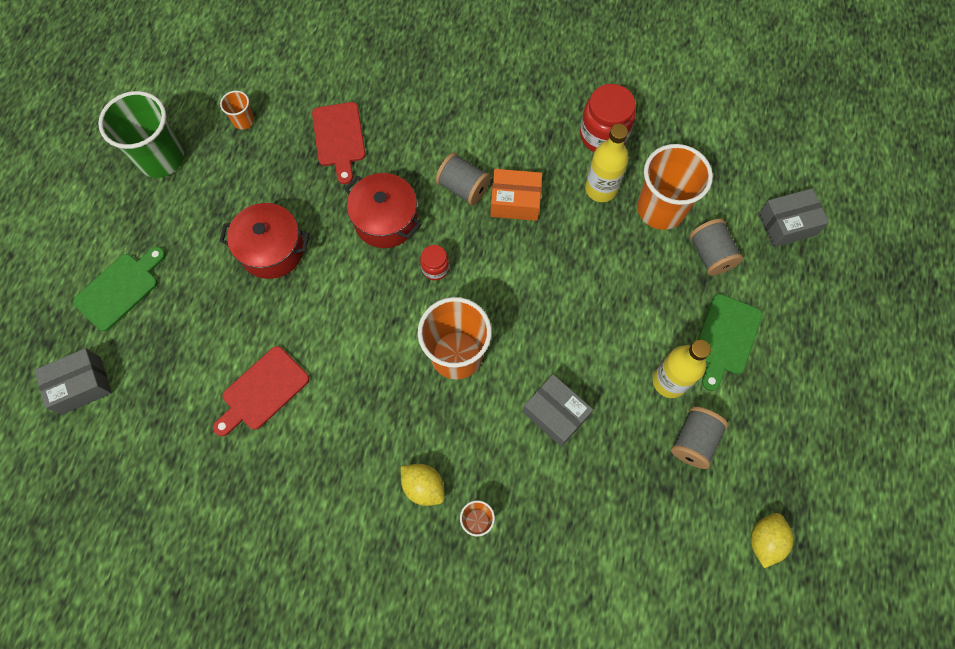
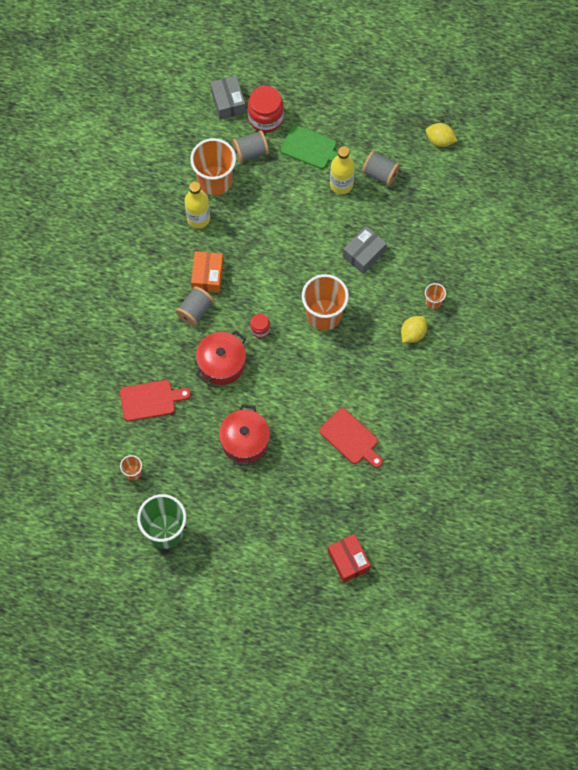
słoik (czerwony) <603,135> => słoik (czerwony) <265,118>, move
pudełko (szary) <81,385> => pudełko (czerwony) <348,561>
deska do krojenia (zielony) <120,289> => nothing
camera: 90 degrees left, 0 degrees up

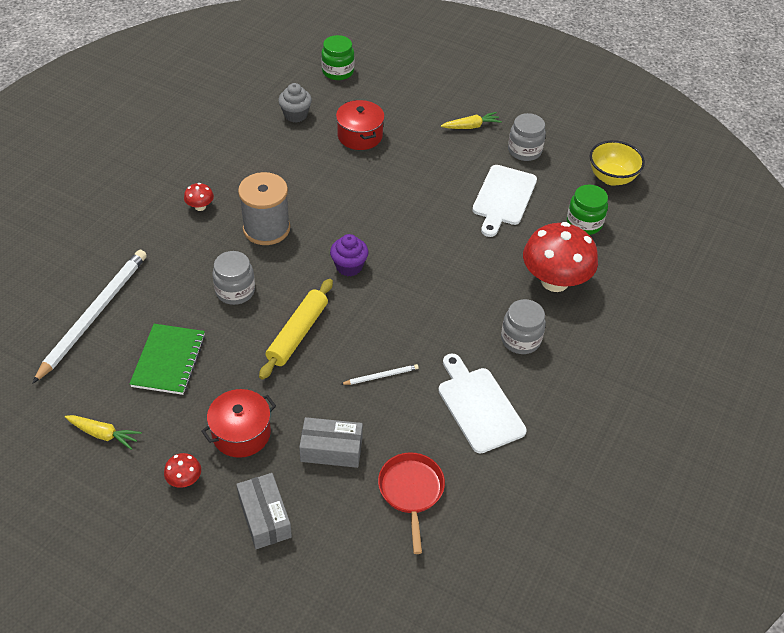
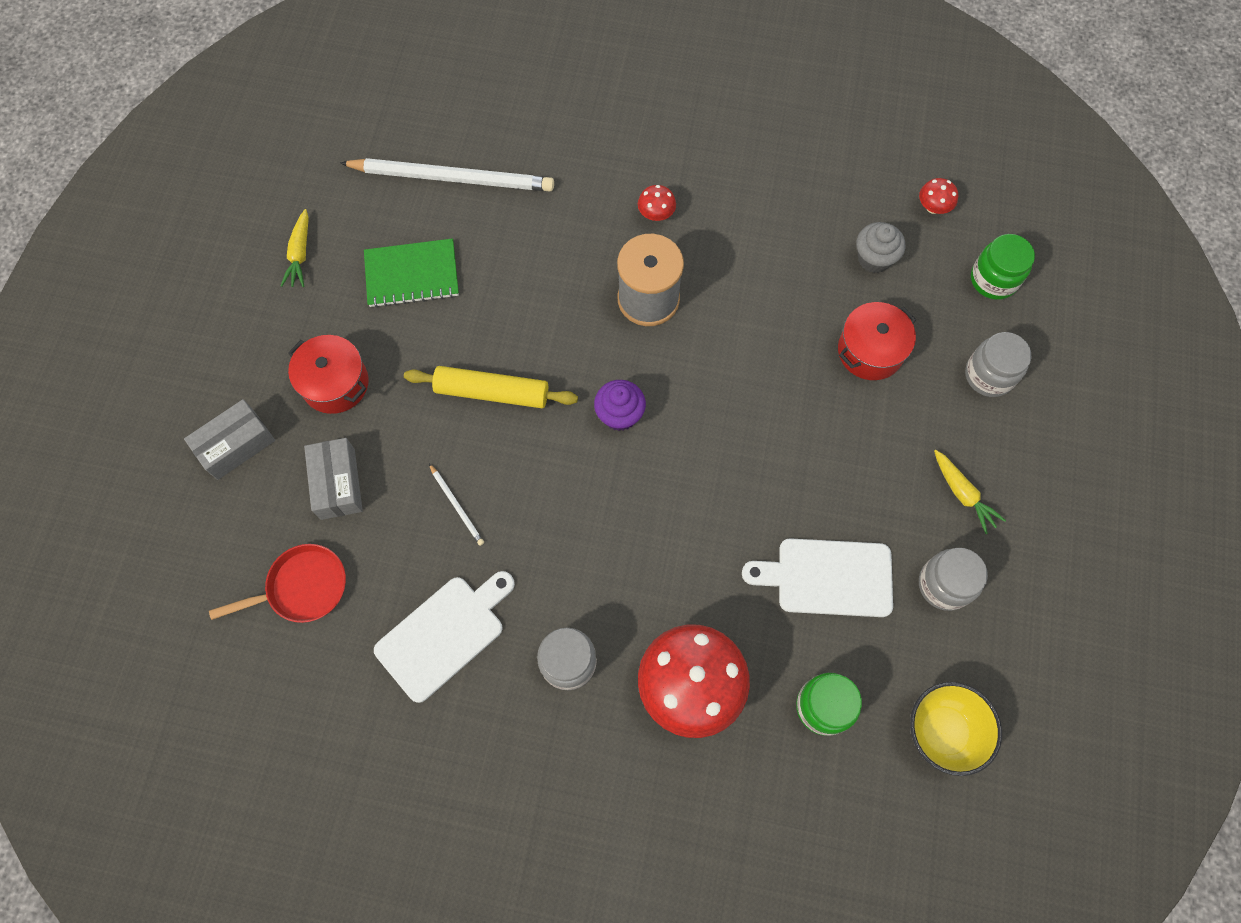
grzyb (czerwony) <184,480> => grzyb (czerwony) <933,207>, move
słoik (szary) <235,291> => słoik (szary) <989,375>, move
camera: 75 degrees right, 20 degrees up

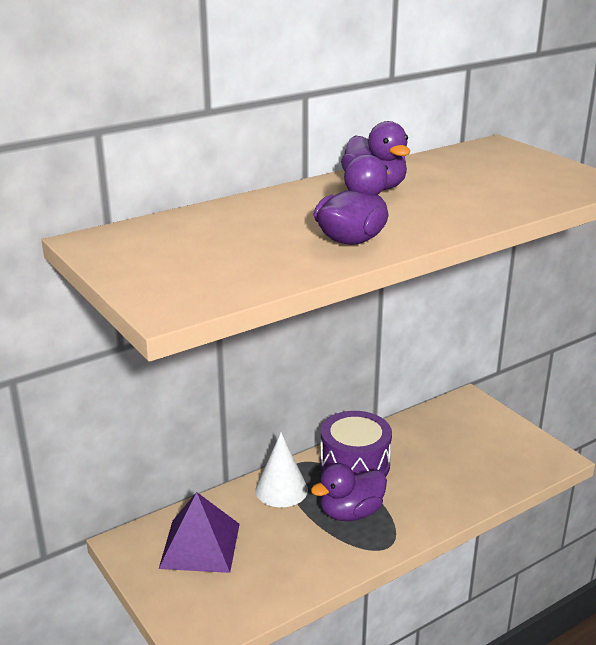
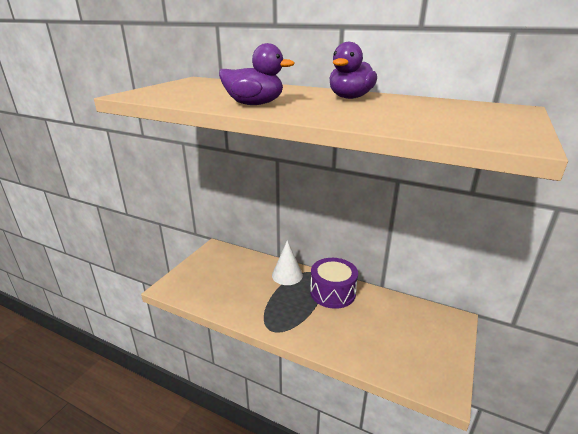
piramida (fioletowy) <200,545> => nothing
kaczka (fioletowy) <351,513> => nothing
camera: 60 degrees right, 0 degrees up

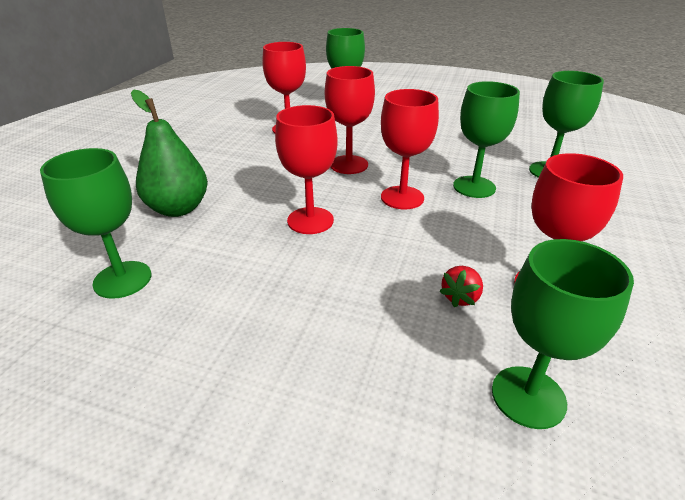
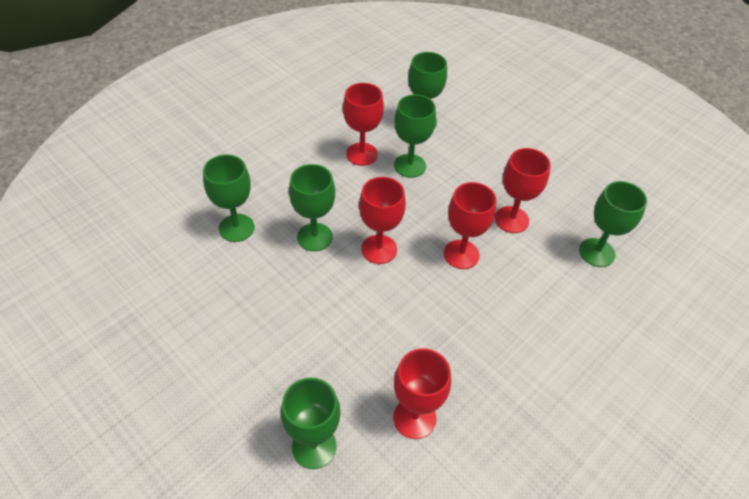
truskawka (czerwony) <460,297> => kielich (zielony) <410,166>
kielich (czerwony) <349,165> => kielich (czerwony) <511,220>, move
gruszka (zielony) <178,208> => nothing
camera: 155 degrees left, 15 degrees up

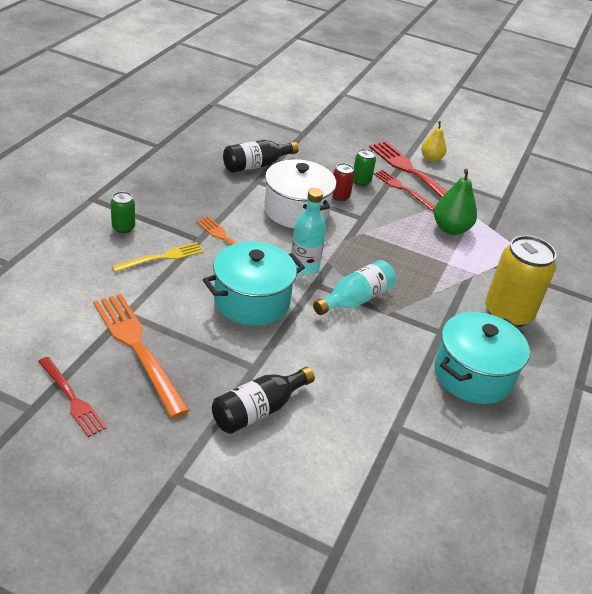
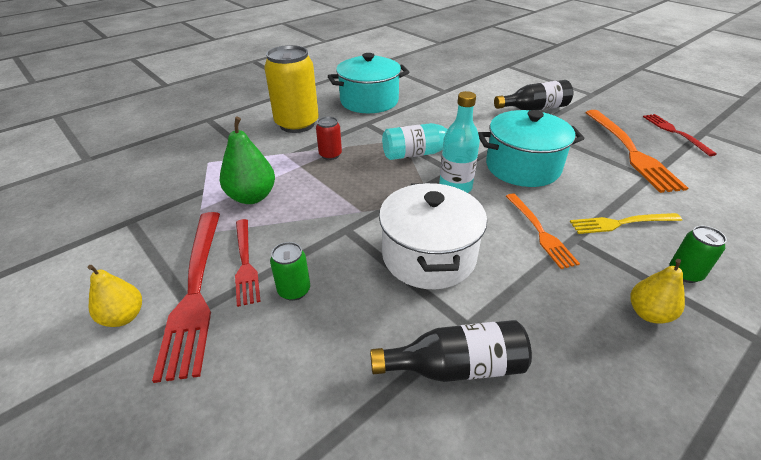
puszka (czerwony) <339,196> => puszka (czerwony) <330,155>, move
nothing => gruszka (żółty) <648,313>
camera: 150 degrees left, 0 degrees up

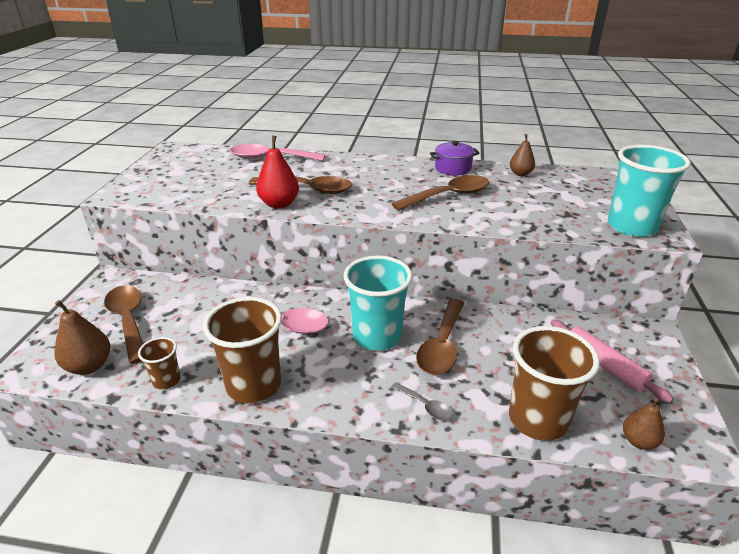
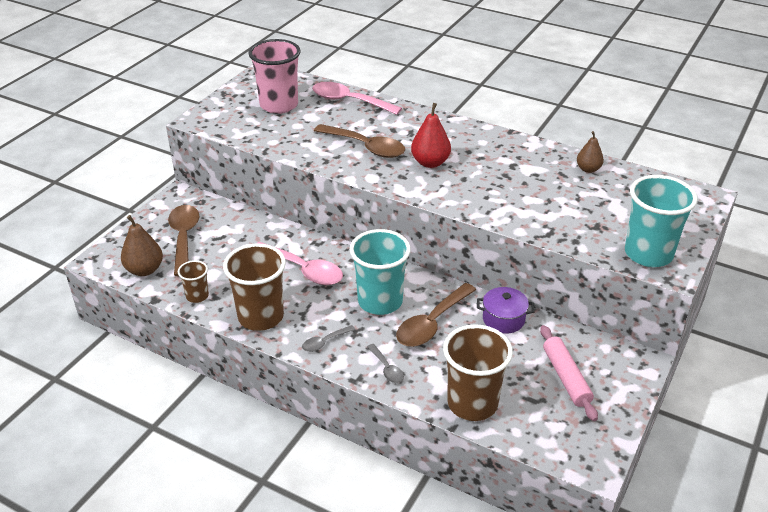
nothing => szklanka (różowy) <279,105>
nothing => łyżka (szary) <324,342>
gruszka (czerwony) <279,204> => gruszka (czerwony) <430,163>, move
garnek (fioletowy) <453,168> => garnek (fioletowy) <503,319>, move
łyżka (brązowy) <448,196> => nothing
gruszka (brązowy) <638,441> => nothing
camera: 20 degrees right, 5 degrees up

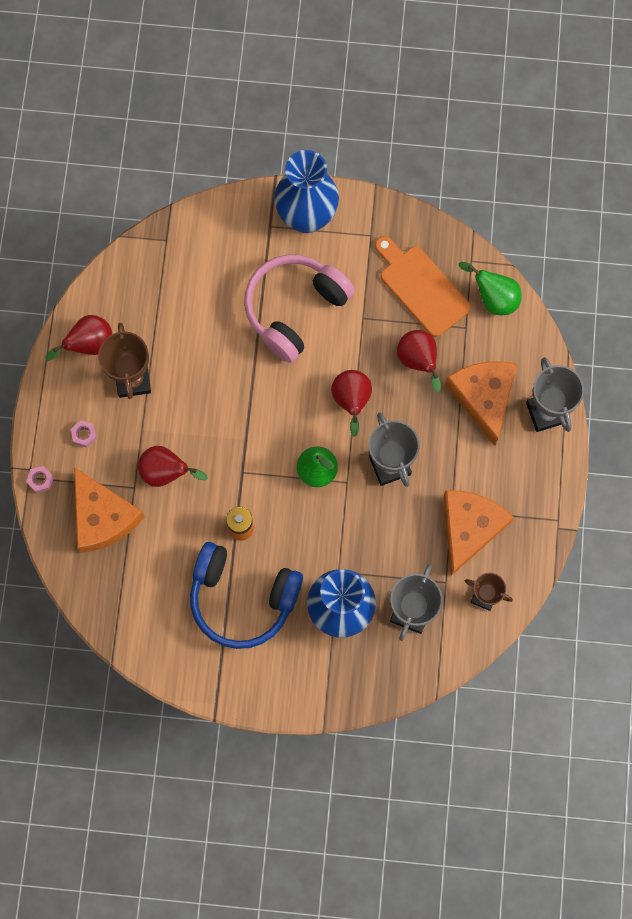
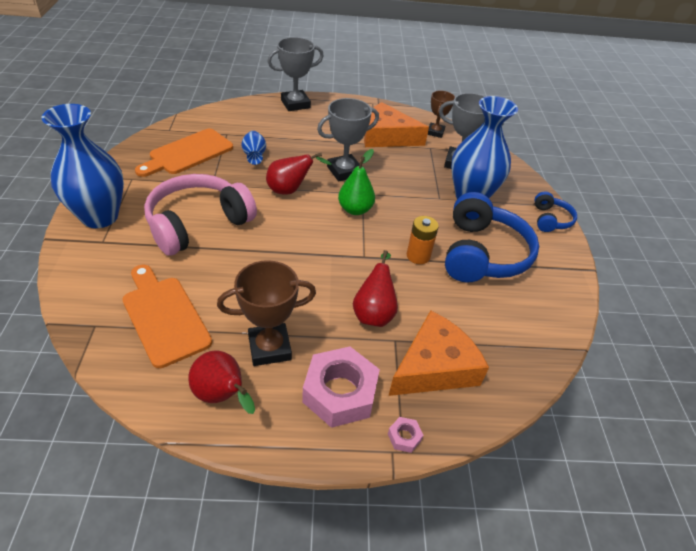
nothing => deska do krojenia (pomarańczowy) <164,316>
słuchawki (różowy) <294,309> => słuchawki (różowy) <198,224>, 105 degrees clockwise
gruszka (czerwony) <418,361> => wazon (niebieski) <254,156>
nakrętka (różowy) <84,435> => nakrętka (różowy) <340,392>, x2.40
nothing => słuchawki (niebieski) <550,219>
ser (pomarańczowy) <484,397> => nothing
gruszka (zielony) <493,299> => nothing
camera: 100 degrees left, 30 degrees down

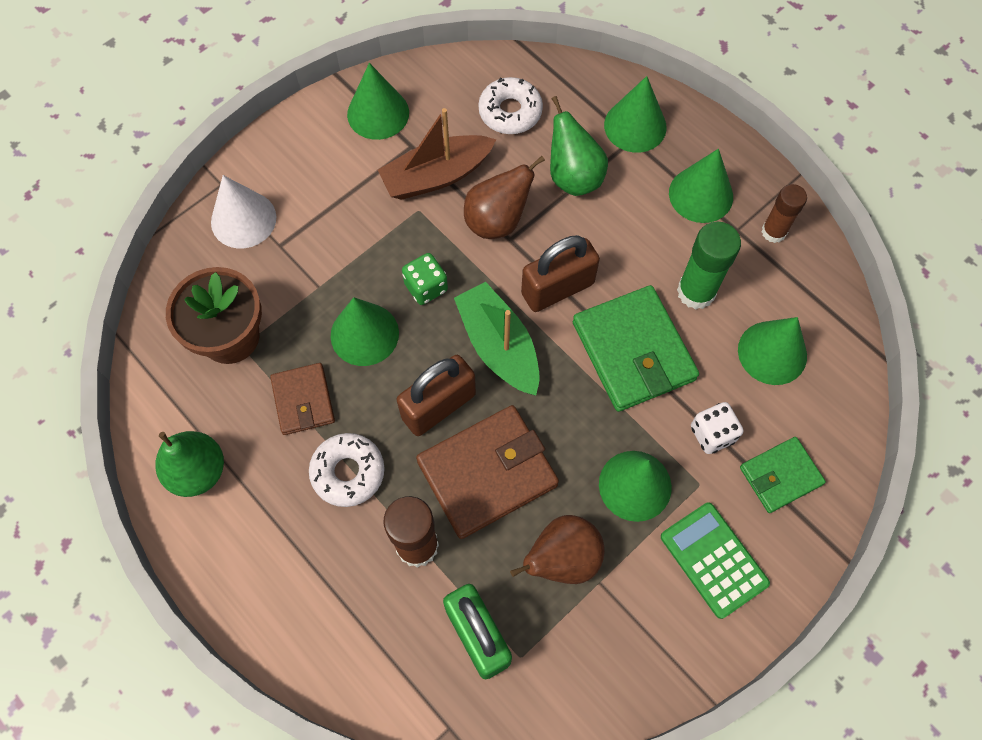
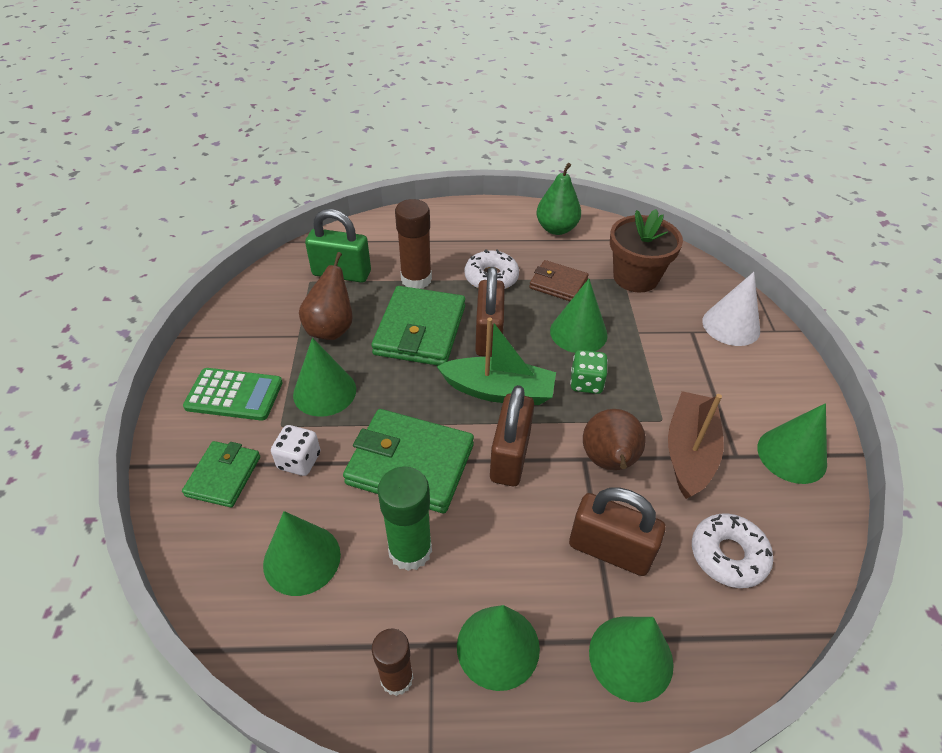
portfel (brązowy) <487,473> => portfel (zielony) <420,330>
gruszka (zielony) <573,177> => kłódka (brązowy) <610,550>
camera: 130 degrees right, 20 degrees down

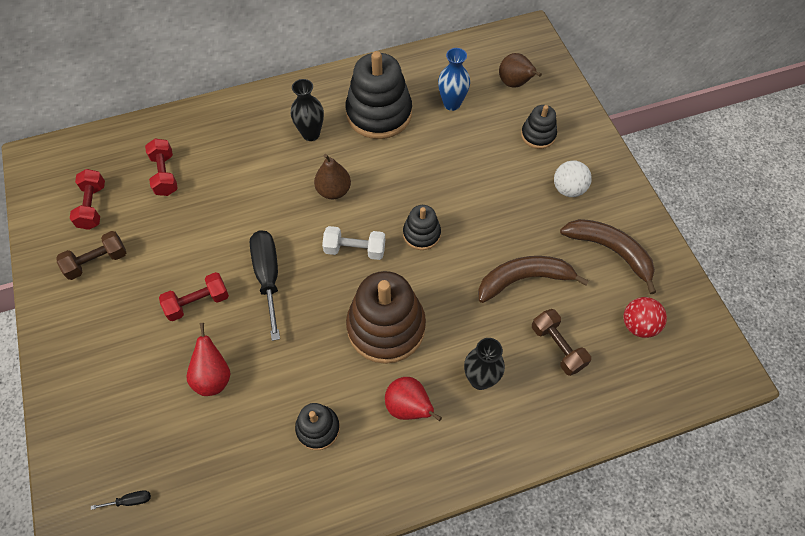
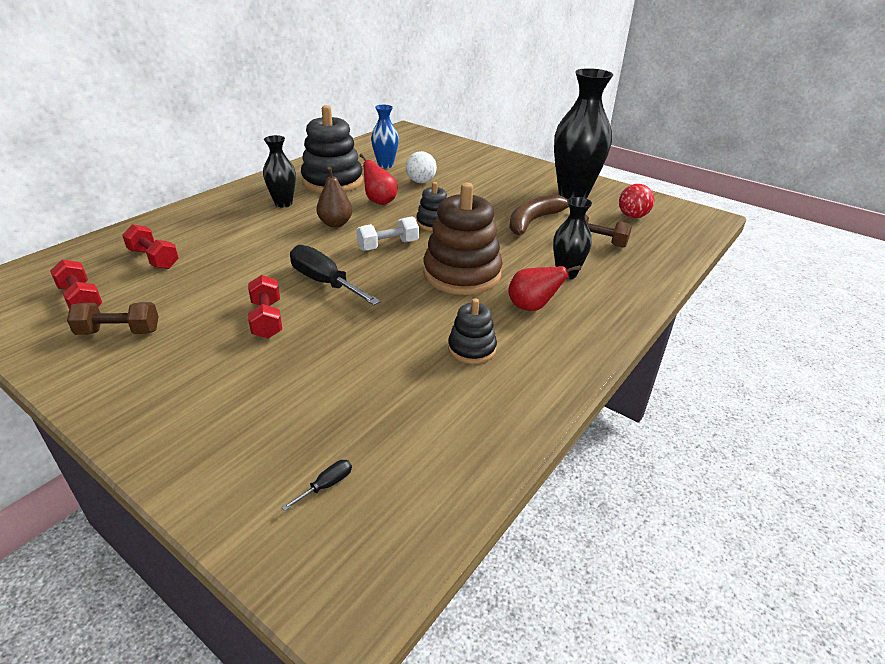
hantel (brązowy) <97,262> => hantel (brązowy) <119,332>, 60 degrees clockwise
hantel (czerwony) <198,302> => hantel (czerwony) <267,319>, 45 degrees counterclockwise
gruszka (czerwony) <213,377> => gruszka (czerwony) <379,201>, move
piłka (biały) <568,189> => piłka (biały) <421,182>, move
banan (brązowy) <610,251> => wazon (czarny) <573,193>
gruszka (brązowy) <515,84> => nothing
zabawka nakładanka (czarny) <538,135> => nothing
camera: 35 degrees left, 25 degrees down

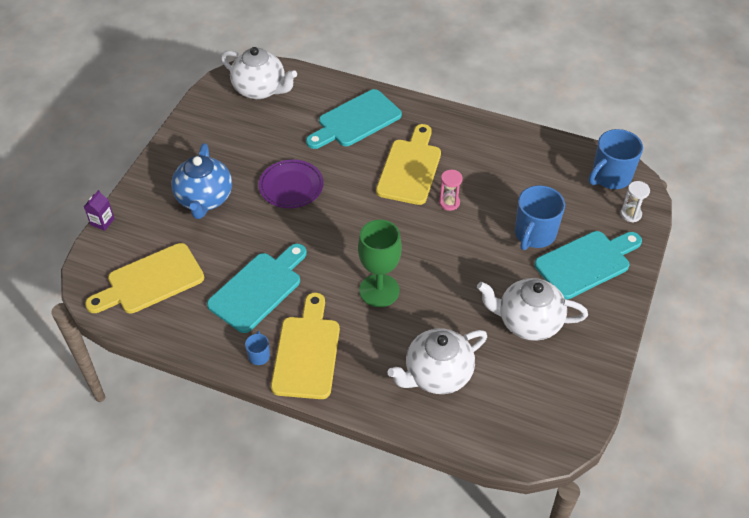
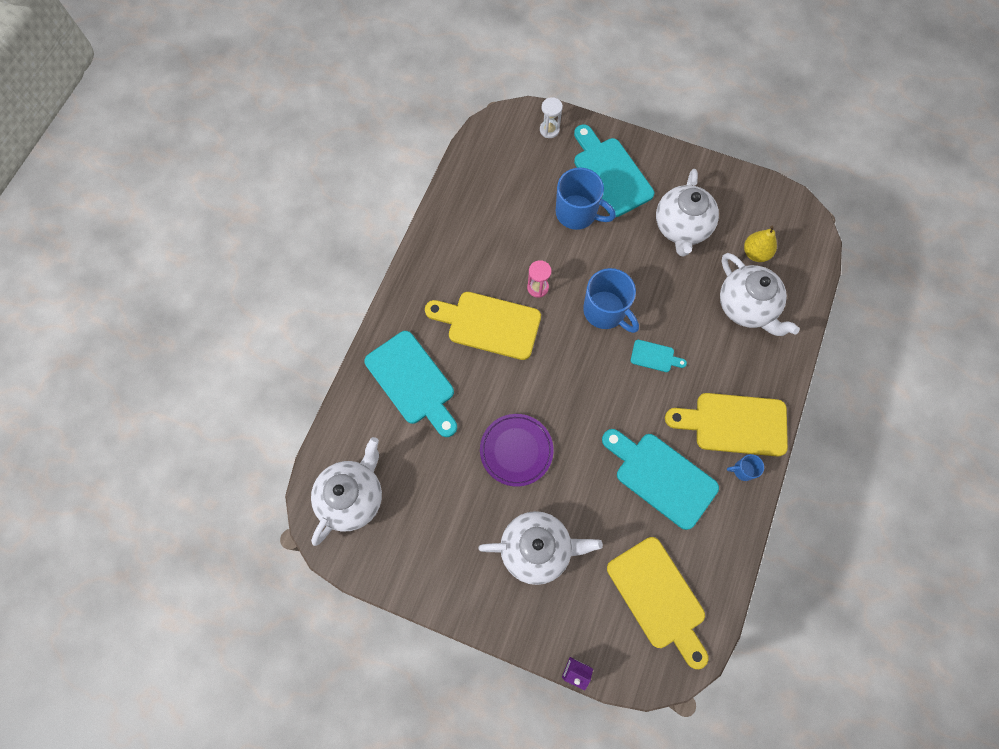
imbryk (niebieski) <204,199> => imbryk (biały) <537,549>
kubek (niebieski) <610,177> => kubek (niebieski) <605,311>, move
kielich (zielony) <379,290> => deska do krojenia (turkusowy) <655,356>
nothing => gruszka (żółty) <755,253>
camera: 90 degrees left, 20 degrees up

